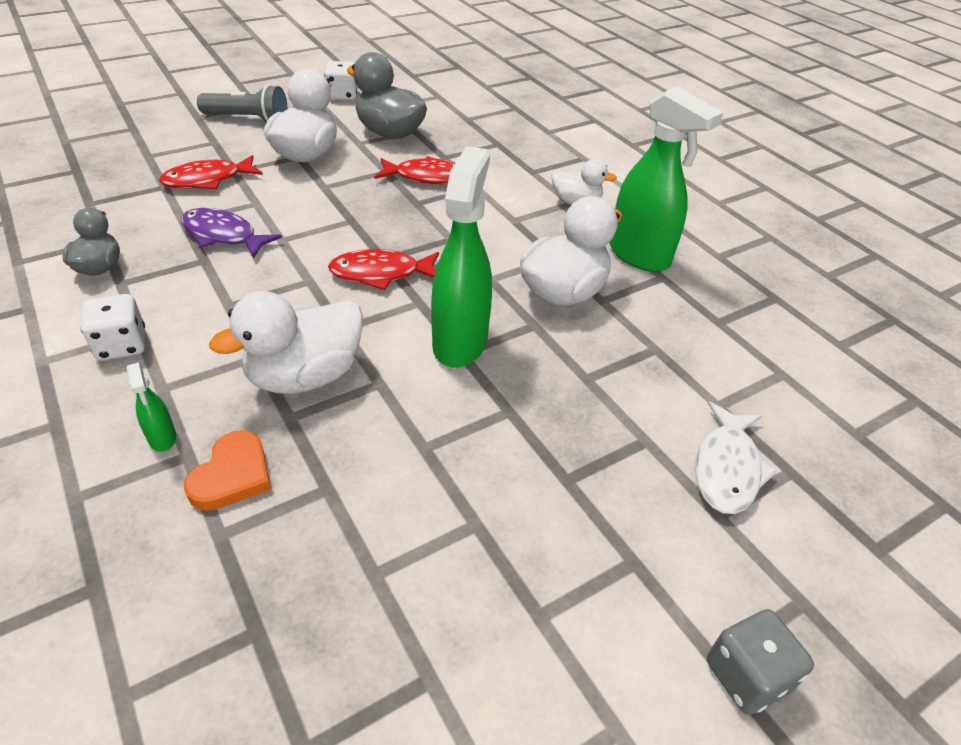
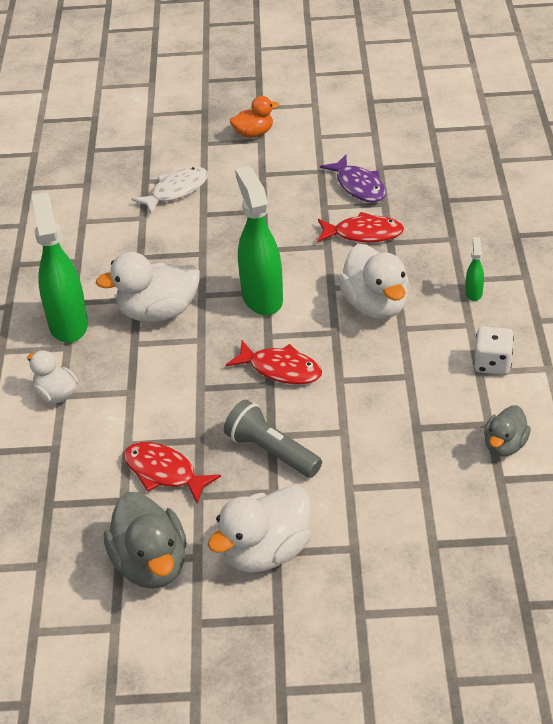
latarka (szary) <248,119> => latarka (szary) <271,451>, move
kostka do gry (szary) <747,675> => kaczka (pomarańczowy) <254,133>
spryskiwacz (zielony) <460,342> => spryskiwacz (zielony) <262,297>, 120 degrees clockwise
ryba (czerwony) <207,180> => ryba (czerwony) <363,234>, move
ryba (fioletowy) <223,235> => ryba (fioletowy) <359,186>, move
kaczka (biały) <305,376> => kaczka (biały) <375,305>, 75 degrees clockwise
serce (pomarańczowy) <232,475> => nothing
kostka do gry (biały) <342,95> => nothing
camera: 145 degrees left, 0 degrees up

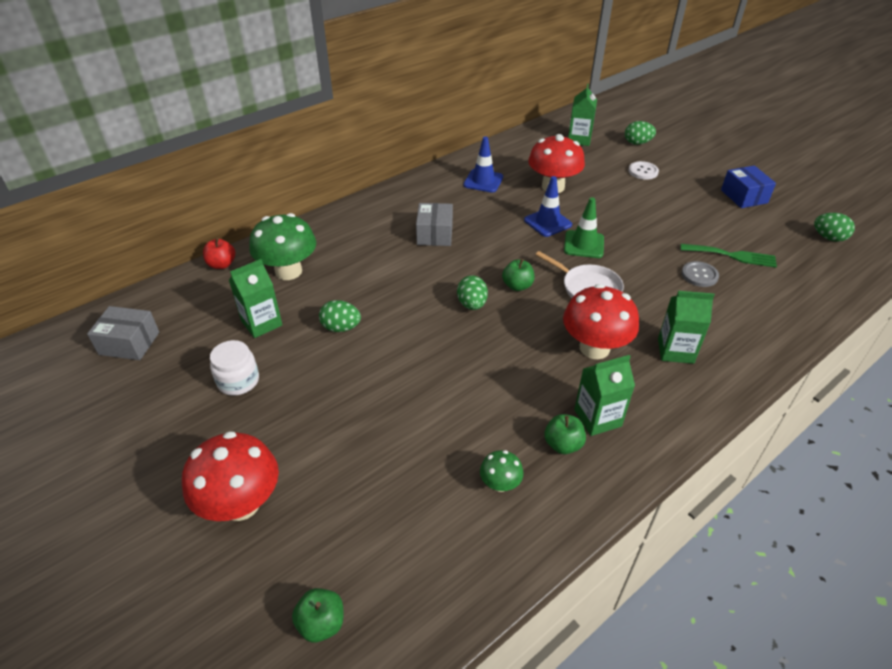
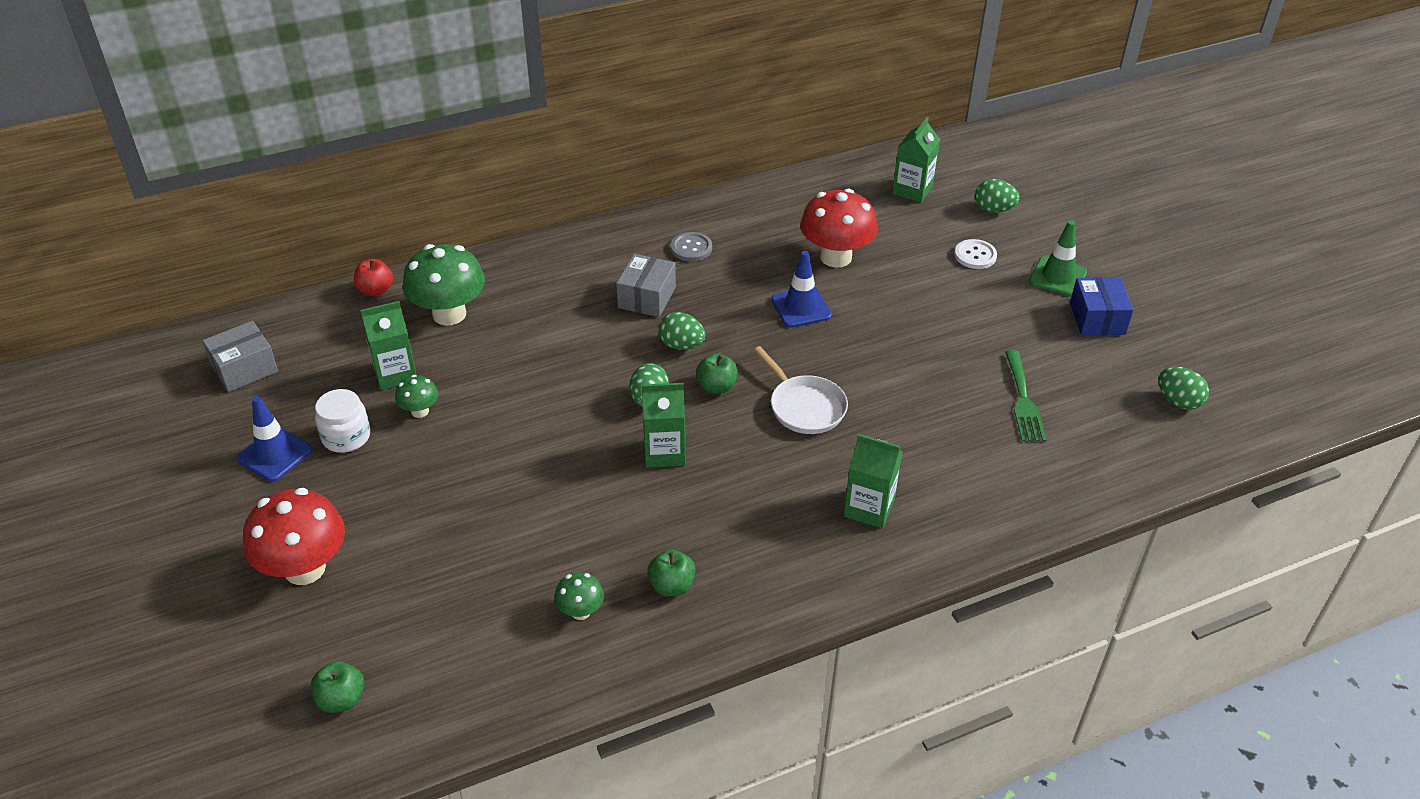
pudełko (szary) <129,343> => pudełko (szary) <244,368>, 60 degrees counterclockwise
pachołek (niebieski) <483,181> => pachołek (niebieski) <275,454>, move
nothing => grzyb (zielony) <420,411>
karton mleka (zielony) <597,418> => karton mleka (zielony) <664,452>, move
jajko (zielony) <341,328> => jajko (zielony) <681,345>, move
guzik (szary) <699,275> => guzik (szary) <691,248>, move
widelec (zielony) <732,256> => widelec (zielony) <1023,401>, 60 degrees clockwise
pachołek (zielony) <584,244> => pachołek (zielony) <1058,277>, move
grzyb (czerwony) <594,348> => nothing
camera: 15 degrees right, 0 degrees up

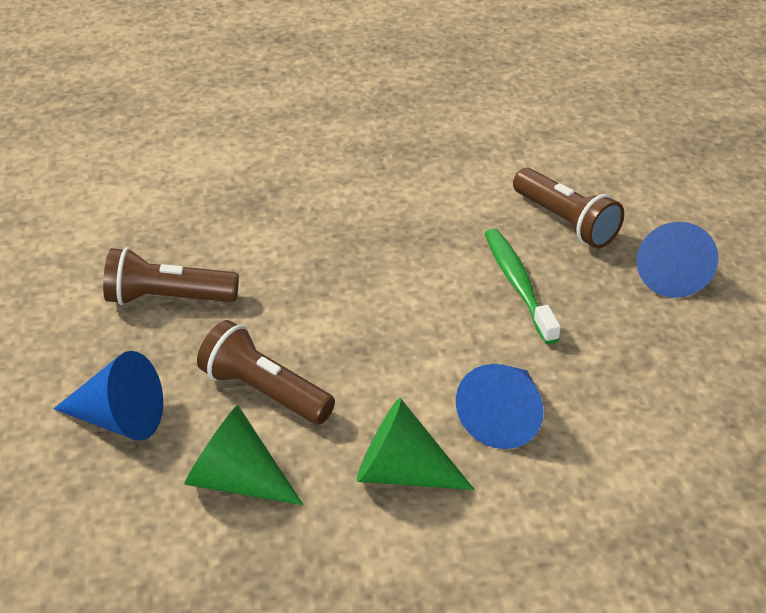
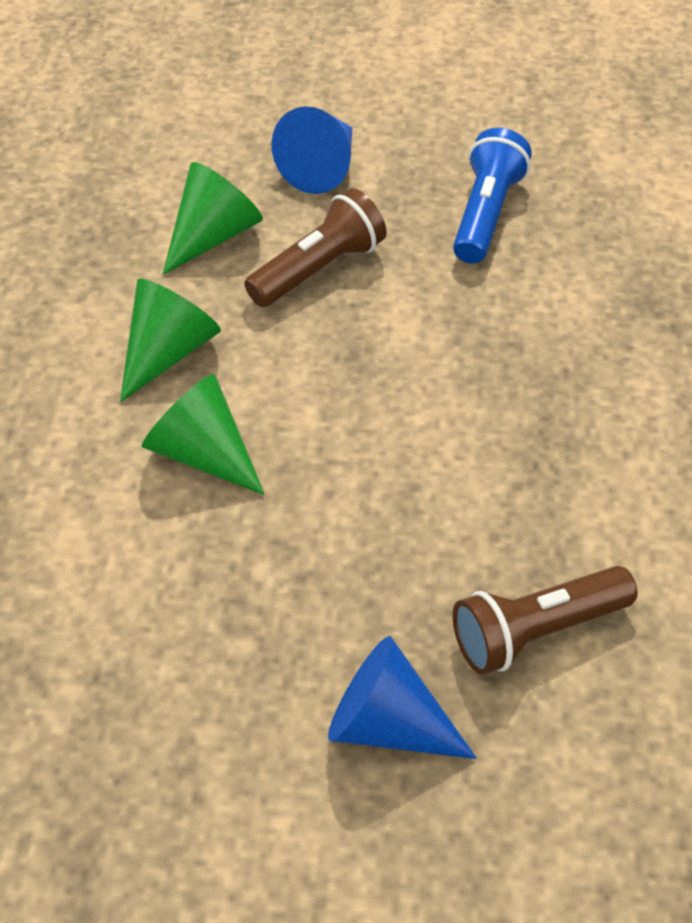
stożek (niebieski) <504,417> => stożek (zielony) <202,453>
latarka (brązowy) <168,298> => latarka (niebieski) <486,213>
szczoteczka do zębów (zielony) <518,284> => nothing
camera: 105 degrees right, 10 degrees up

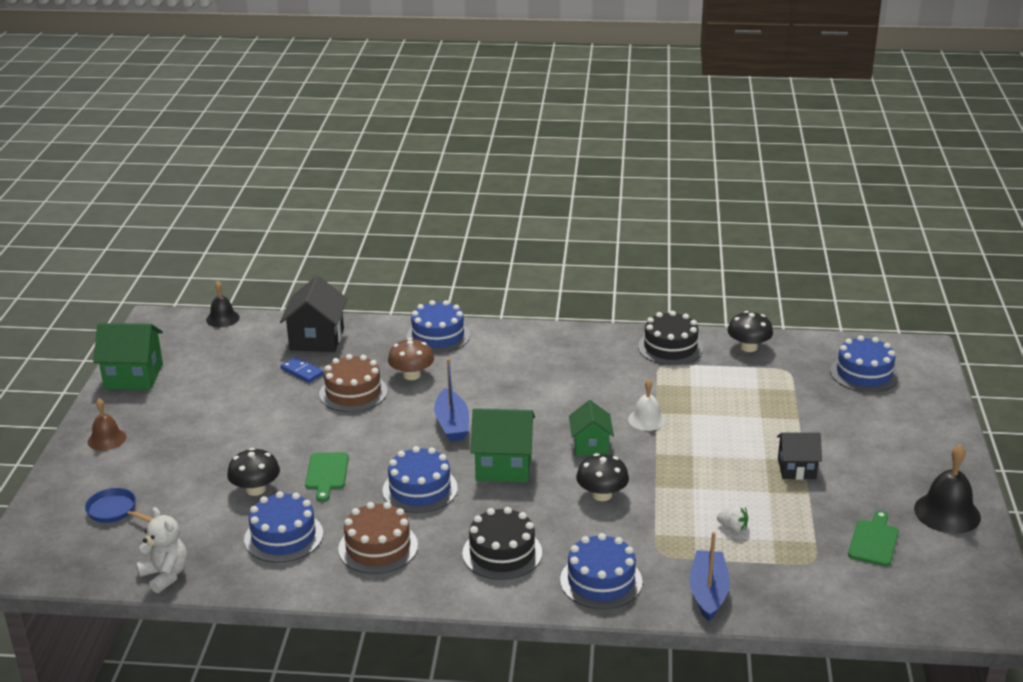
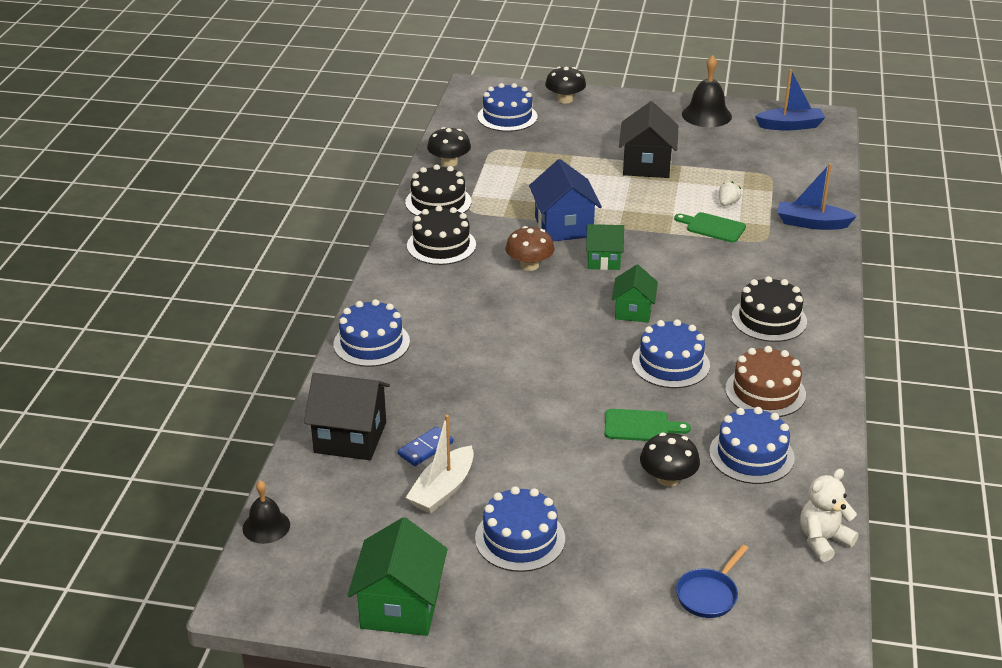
nothing => łódka (biały) <443,489>
nothing => tort (czarny) <441,245>
tort (niebieski) <601,581> => tort (niebieski) <520,538>, move
grzyb (brązowy) <411,375> => grzyb (brązowy) <529,265>, move
dzwonek (biały) <647,419> => domek (niebieski) <563,227>
grzyb (czarny) <602,495> => grzyb (czarny) <565,99>, move
domek (zielony) <503,466> => domek (zielony) <633,311>, x0.64
domek (czarny) <796,469> => domek (czarny) <646,165>, x1.55
deska do krojenia (zielony) <874,541> => deska do krojenia (zielony) <713,227>, move
łódka (niebieski) <452,424> => łódka (niebieski) <790,126>, move
dzwonek (brązowy) <107,439> => nothing
tort (brązowy) <353,392> => nothing
camera: 85 degrees left, 5 degrees up

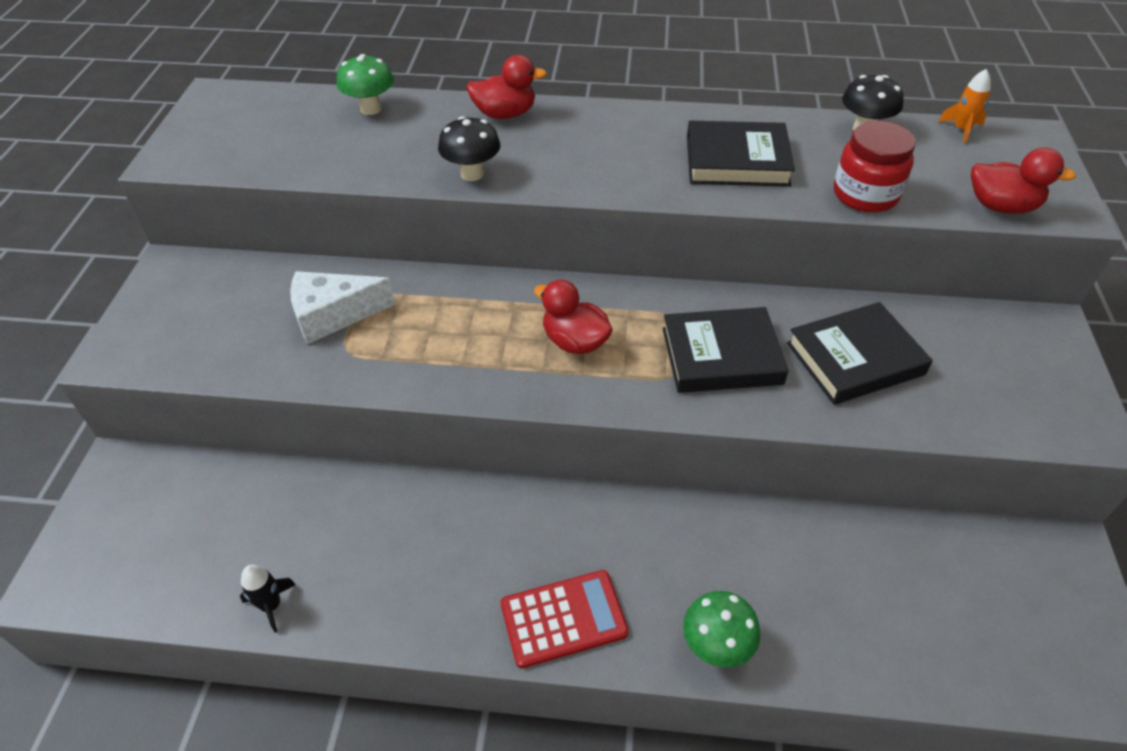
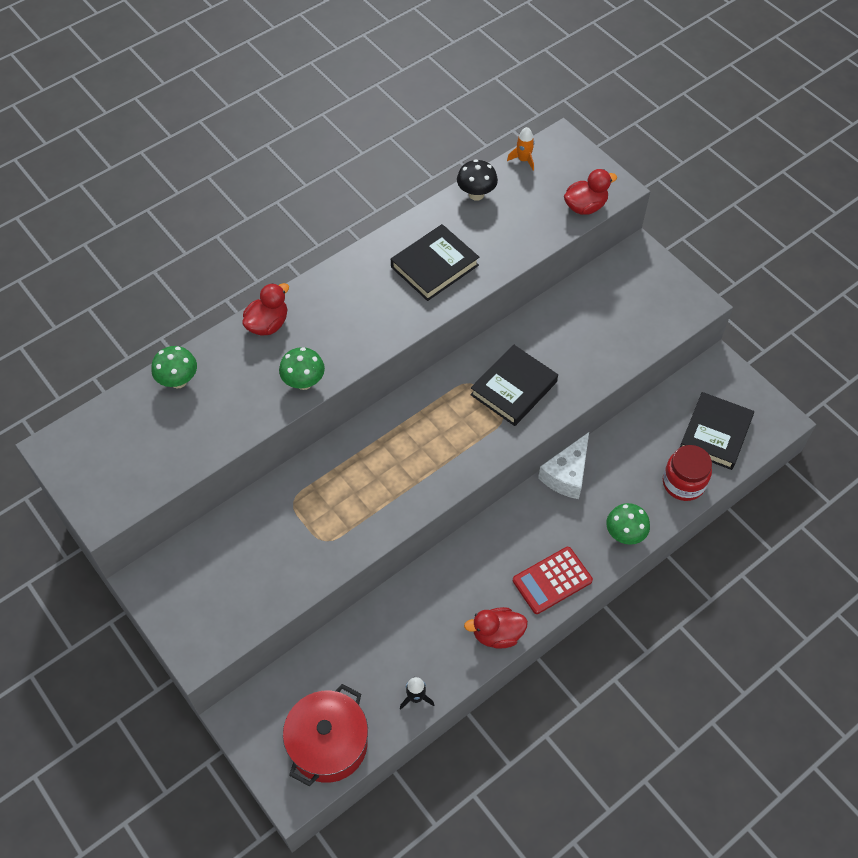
grzyb (czarny) <472,174> => grzyb (zielony) <304,382>
nothing => garnek (czerwony) <328,744>
kaczka (czerwony) <575,341> => kaczka (czerwony) <497,634>, move
kalkulator (czerwony) <563,619> => kalkulator (czerwony) <552,580>, 150 degrees counterclockwise
ser (biały) <333,315> => ser (biały) <567,474>, move
słoik (czerwony) <865,195> => słoik (czerwony) <683,483>, move
książka (czarny) <855,358> => książka (czarny) <715,433>, move
camera: 45 degrees left, 10 degrees up

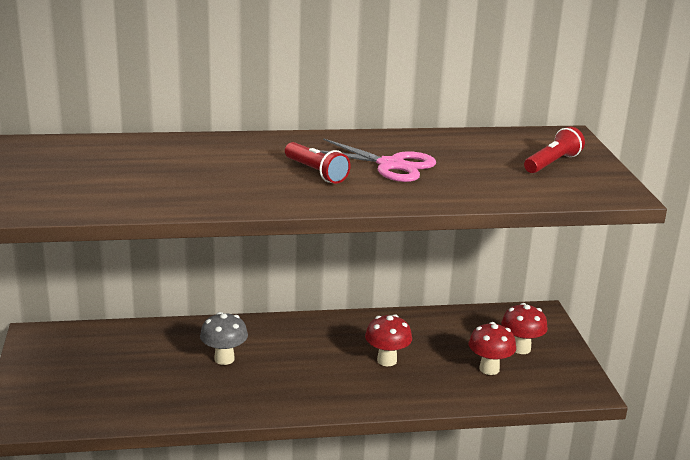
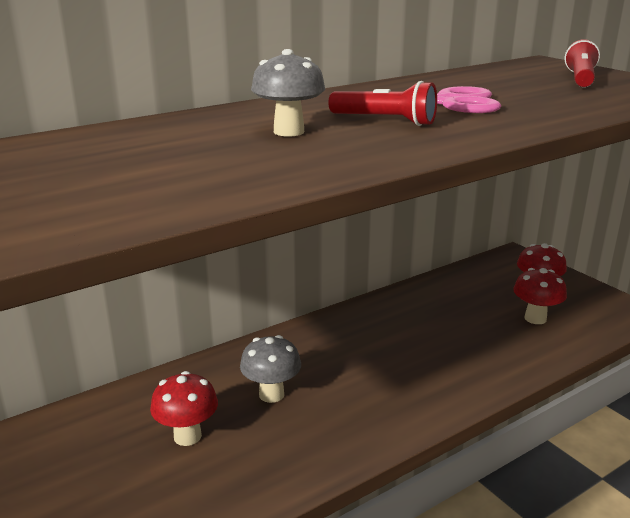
grzyb (czerwony) <387,360> => grzyb (czerwony) <187,436>, move
nothing => grzyb (szary) <289,132>
camera: 25 degrees left, 0 degrees up

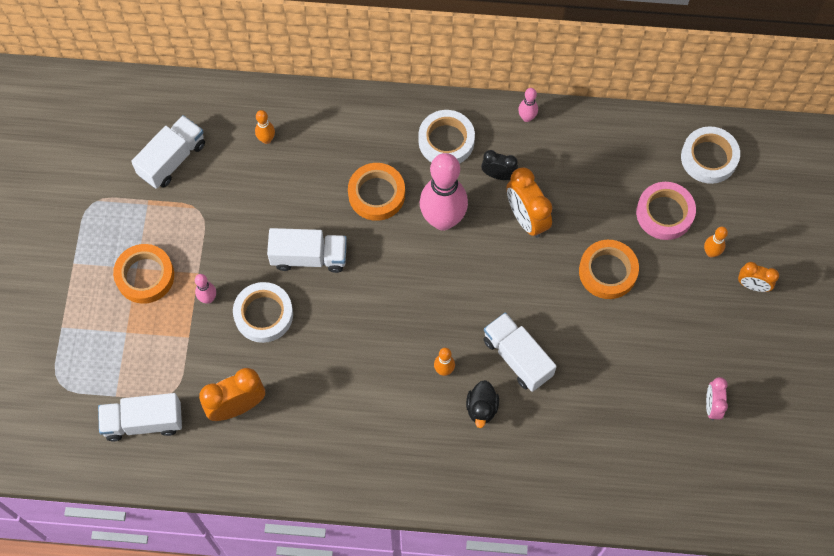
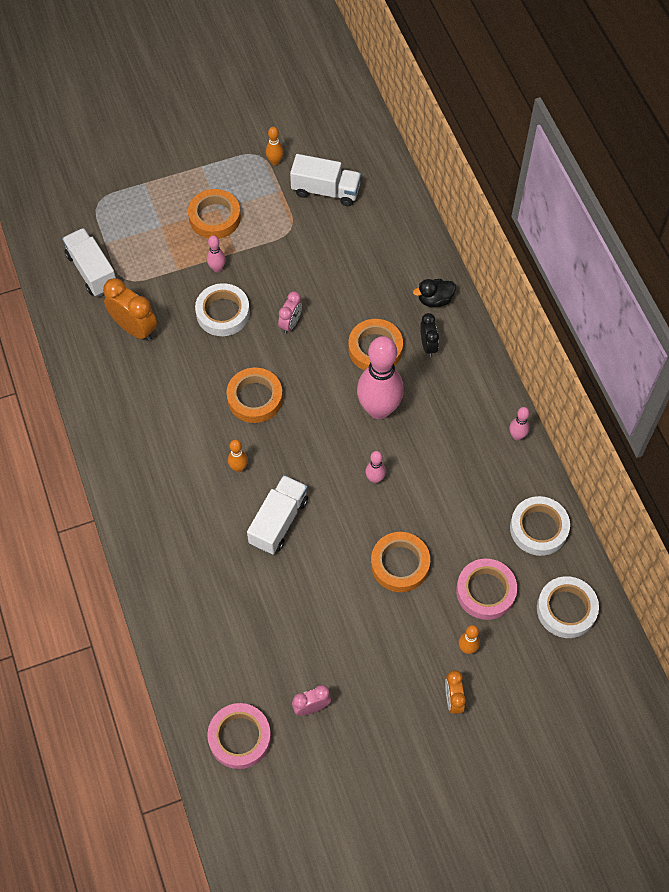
nothing => taśma klejąca (różowy) <239,737>
nothing => taśma klejąca (pomarańczowy) <255,398>
kręgiel (pomarańczowy) <266,139> => kręgiel (pomarańczowy) <275,161>, move
ciężarówka (biały) <309,257> => budzik (różowy) <290,323>
nothing => kręgiel (różowy) <375,479>
kaczka (czarny) <481,408> => kaczka (czarny) <434,299>, move
budzik (czarny) <498,175> => budzik (czarny) <428,346>, move
taśma klejąca (biały) <446,141> => taśma klejąca (biały) <538,528>, move
budzik (pomarańczowy) <526,218> => nothing
camera: 65 degrees right, 5 degrees down

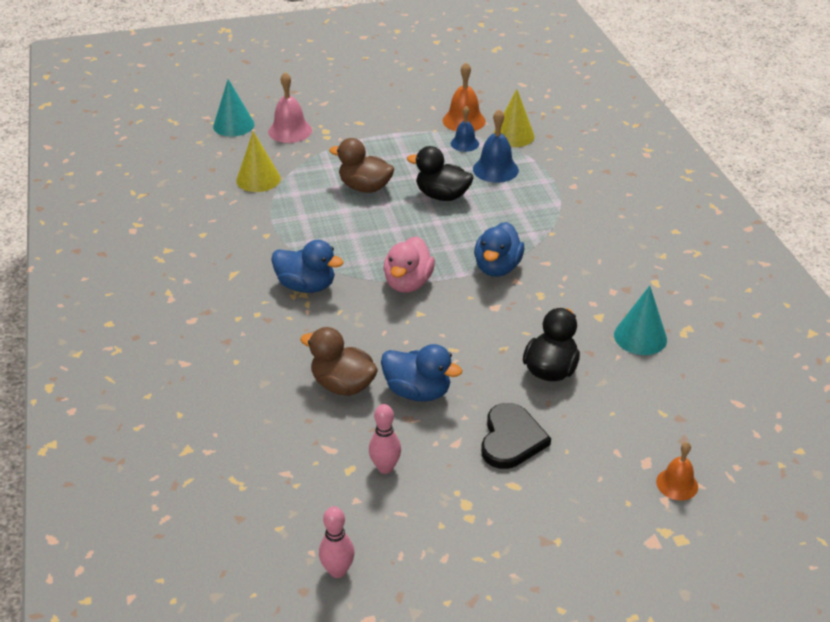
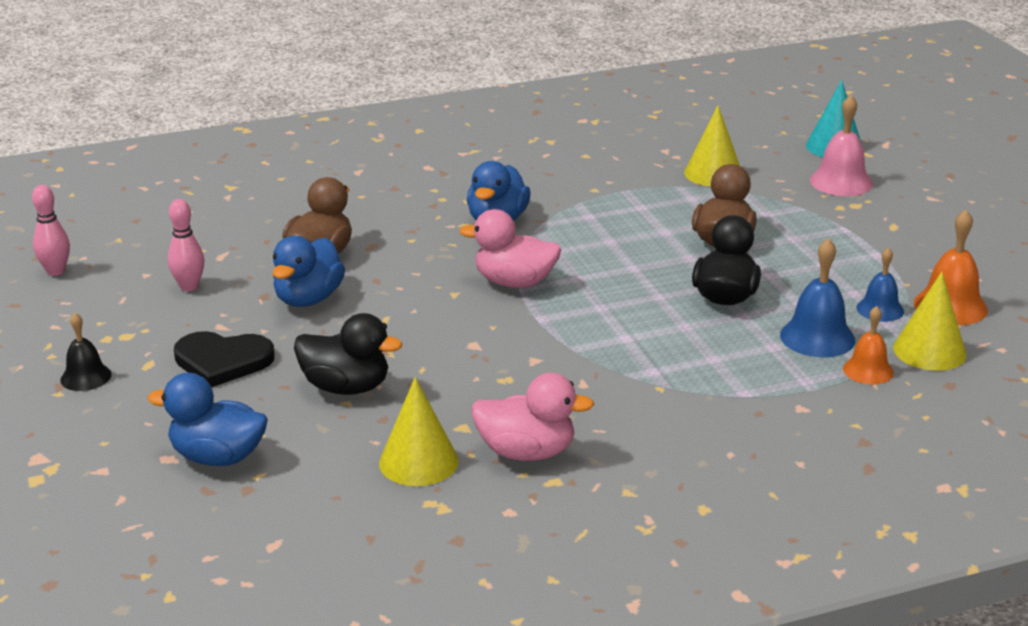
nothing => dzwonek (czarny) <86,377>
kaczka (niebieski) <497,268> => kaczka (niebieski) <218,457>, move
stożek (turkusowy) <640,337> => stożek (żółty) <418,462>
nothing => kaczka (różowy) <527,452>
dzwonek (pomarańczowy) <677,484> => dzwonek (pomarańczowy) <868,370>, move
camera: 85 degrees right, 10 degrees down

